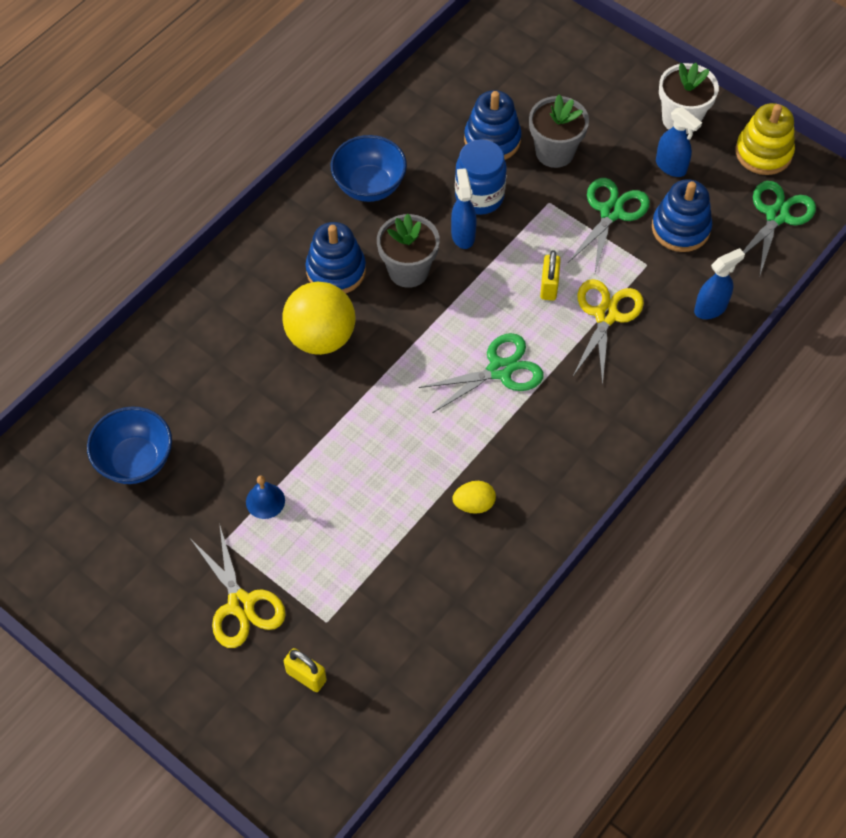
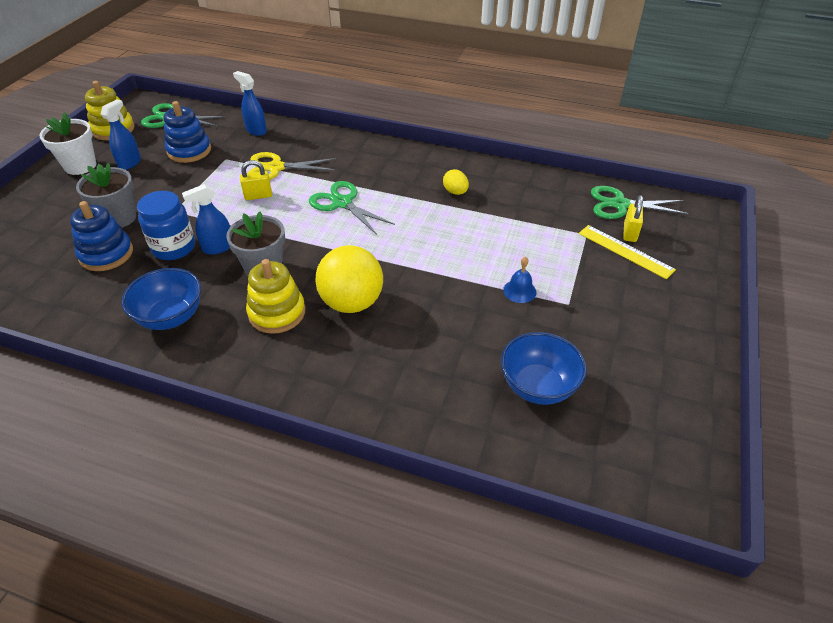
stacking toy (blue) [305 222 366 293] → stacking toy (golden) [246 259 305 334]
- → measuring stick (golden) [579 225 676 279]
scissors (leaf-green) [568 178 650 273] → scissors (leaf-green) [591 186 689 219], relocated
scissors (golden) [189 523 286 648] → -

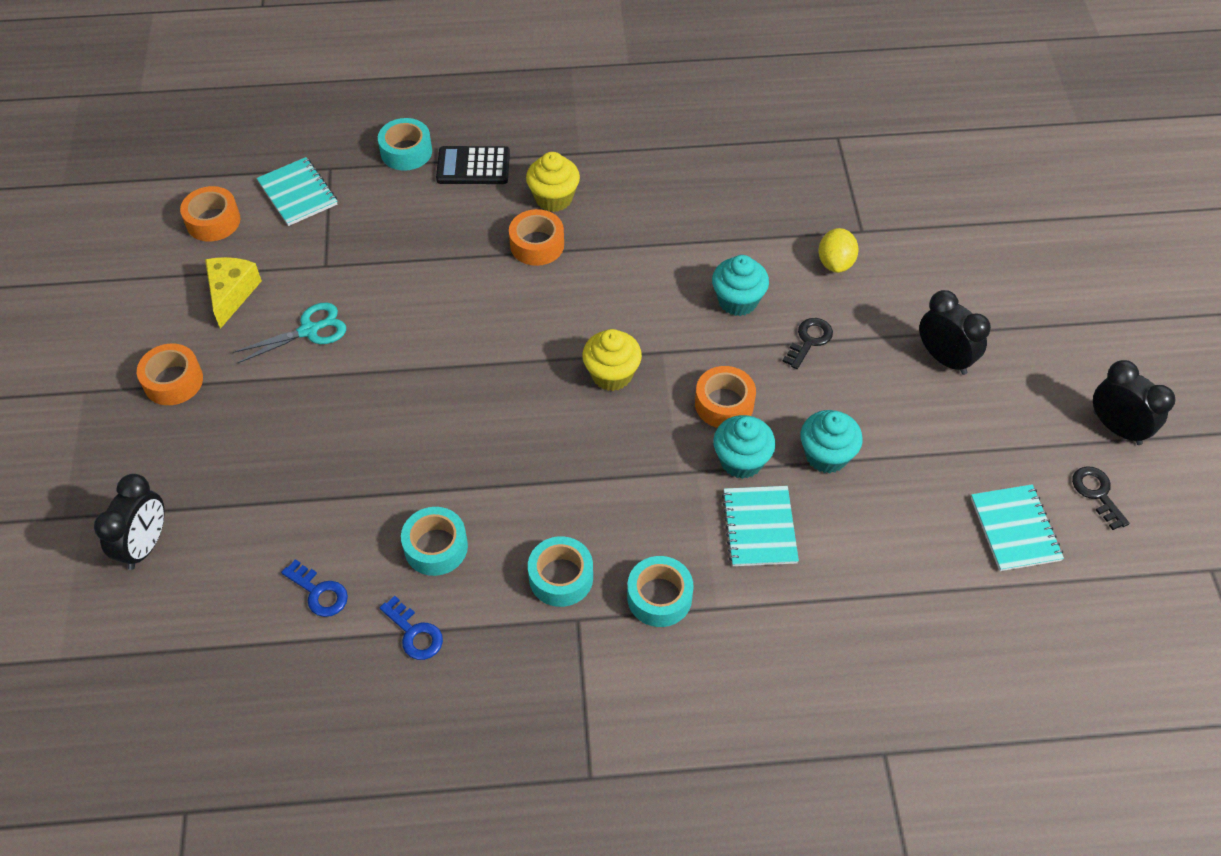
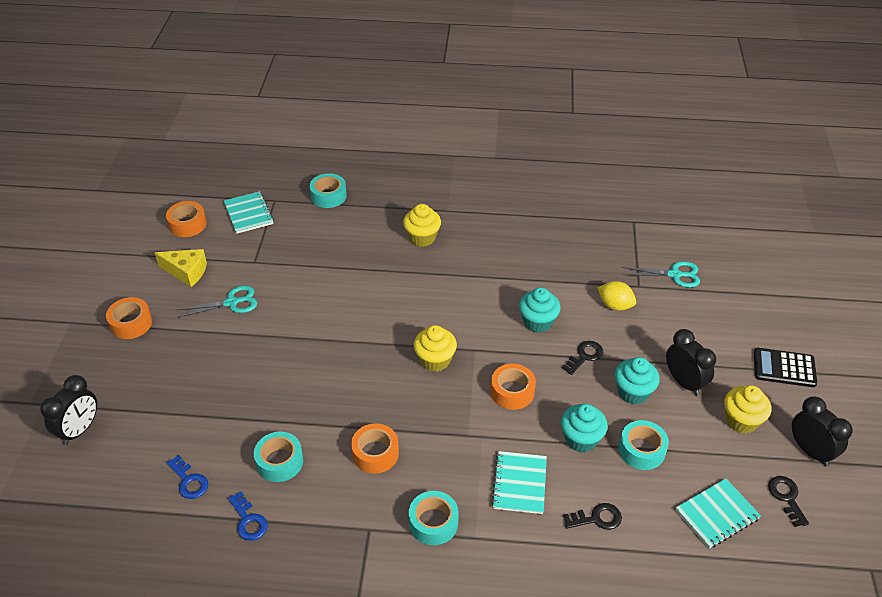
cheese (golden) [205 257 262 329] → cheese (golden) [155 249 207 287], 90 degrees clockwise
roll of tape (bright orange) [509 209 564 266] → roll of tape (bright orange) [351 423 399 474], relocated
- → key (ebony) [563 503 622 530]
toy lemon (golden) [818 228 859 273] → toy lemon (golden) [598 281 636 311], 75 degrees counterclockwise
cupcake (teal) [713 415 776 479] → cupcake (teal) [615 357 660 405], relocated
roll of tape (teal) [528 536 593 607] → roll of tape (teal) [619 420 669 470], relocated
- → scissors (teal) [622 261 700 288]
exercise book (teal) [971 484 1064 571] → exercise book (teal) [676 479 761 549], 60 degrees clockwise
- → cupcake (golden) [724 385 771 433]
adding machine (ebony) [436 146 510 184] → adding machine (ebony) [754 348 817 387], relocated

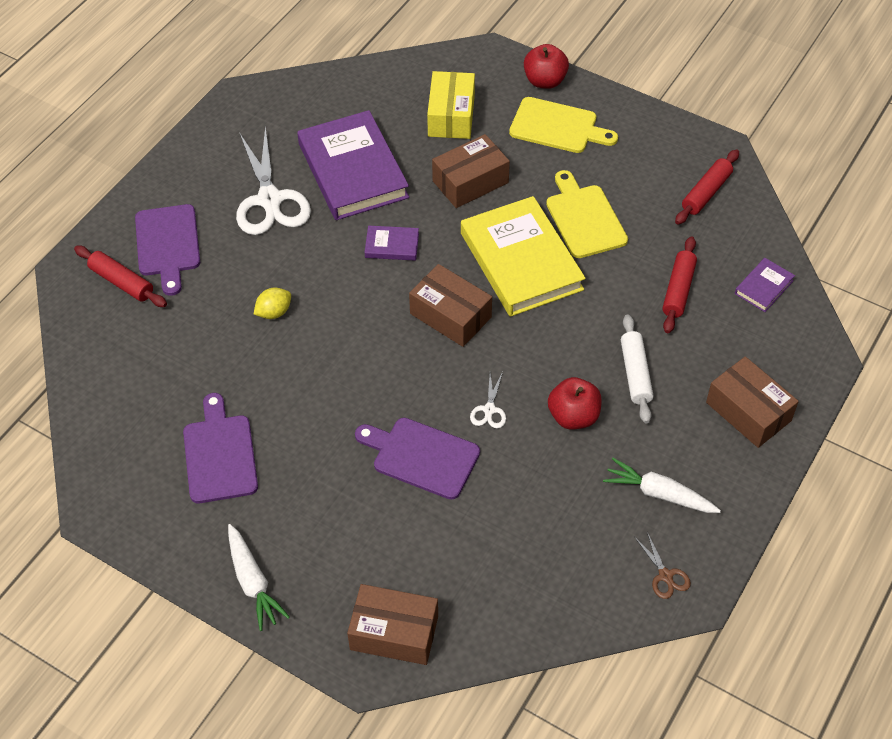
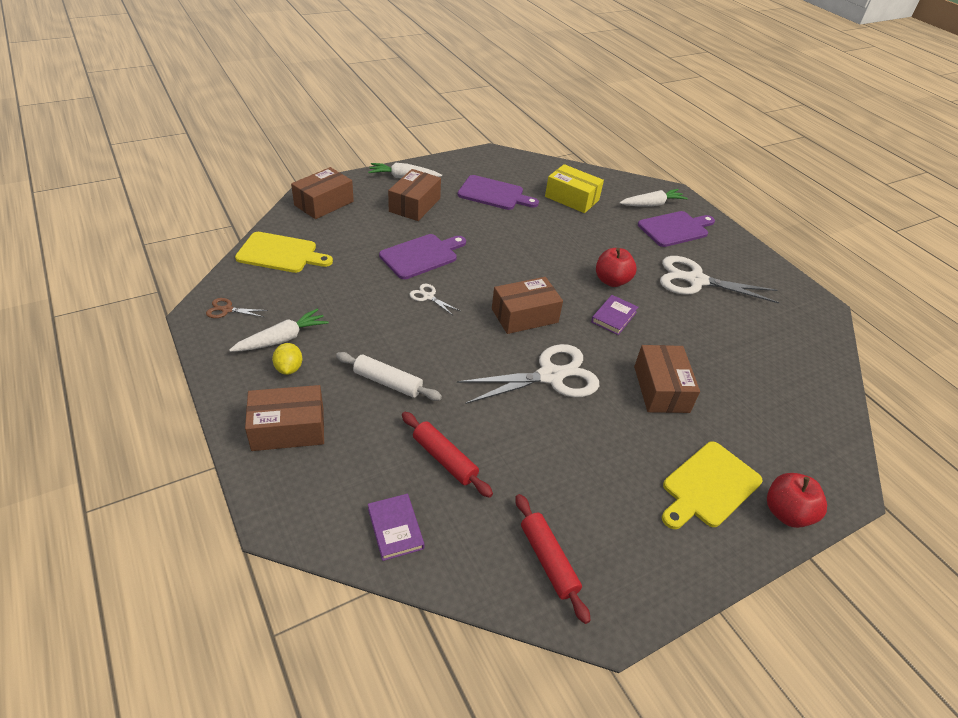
bread board (golden) [546 170 628 258] → bread board (golden) [235 232 333 273], relocated
toy lemon (golden) [254 288 291 319] → toy lemon (golden) [272 343 302 375], relocated
- → package (russet) [388 169 441 221]
hardcover (golden) [461 196 586 317] → scissors (pure white) [457 344 599 404]
package (golden) [427 71 475 139] → package (golden) [545 164 604 213], relocated
apple (scarlet) [548 377 602 430] → apple (scarlet) [596 248 637 287], relocated
dough roller (scarlet) [74 246 167 307] → root vegetable (pure white) [620 189 688 207]
bread board (purple) [135 204 200 296] → bread board (purple) [638 211 715 247], 135 degrees clockwise
hardcover (purple) [297 110 409 220] → -

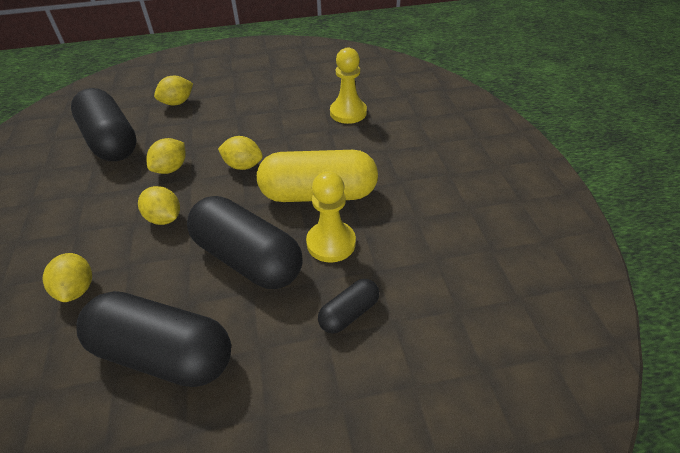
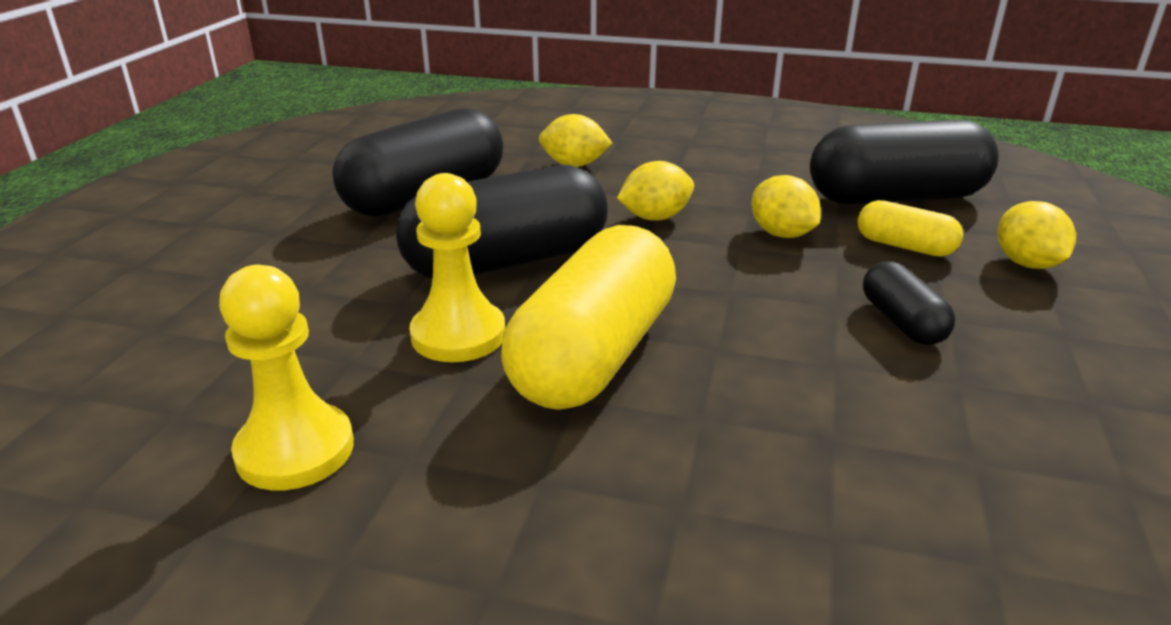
chess pawn (golden) [330 47 367 124] → chess pawn (golden) [219 265 354 490], relocated
- → pill shape (golden) [857 200 963 257]
pill shape (ebony) [318 279 379 334] → pill shape (ebony) [863 261 956 345], relocated
toy lemon (golden) [218 136 263 170] → -

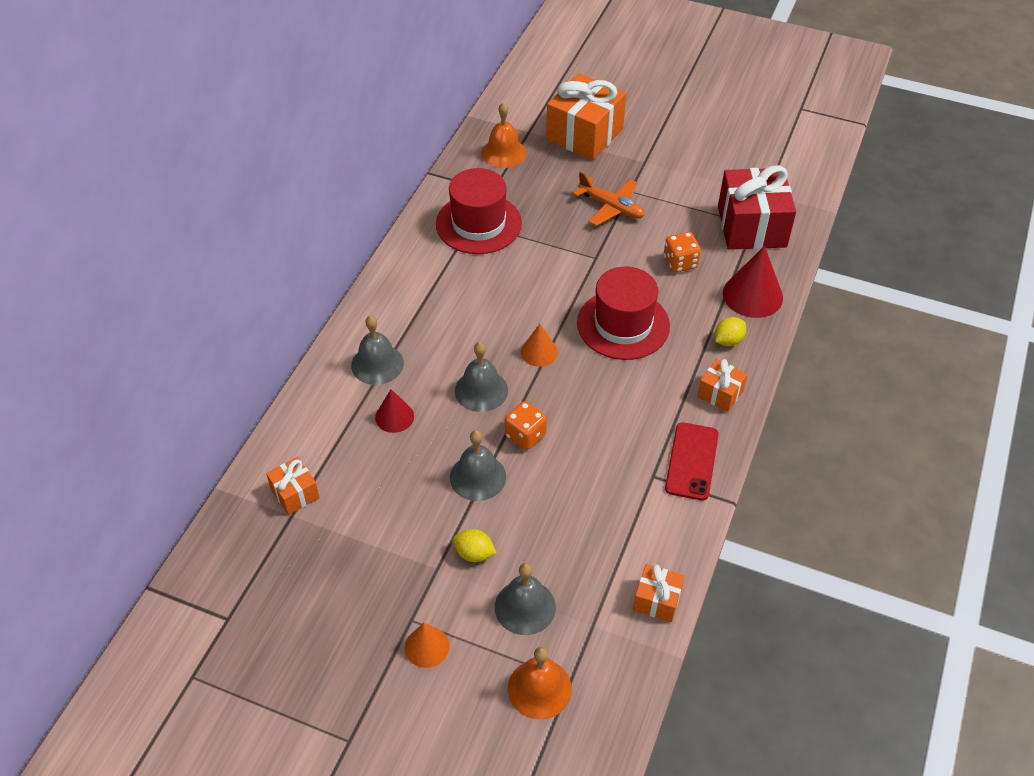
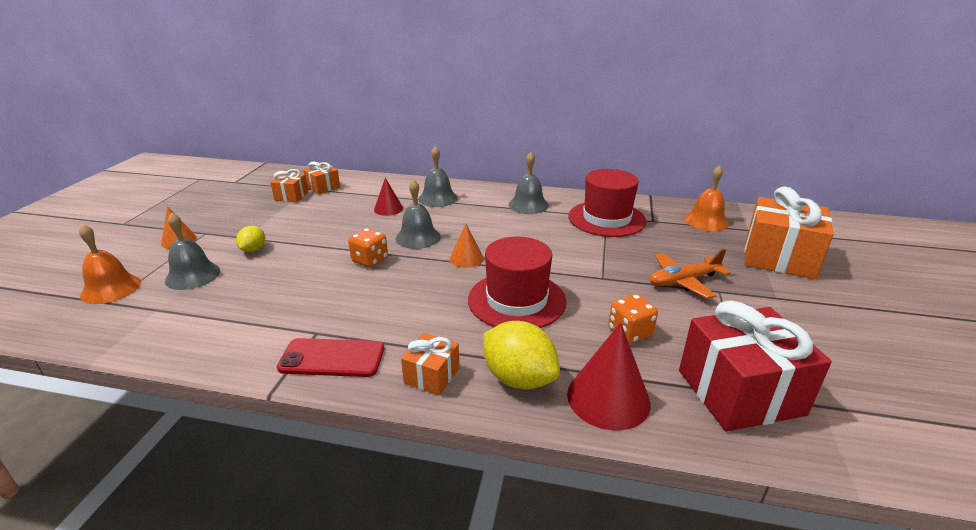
gift (bright orange) [633 564 685 622] → gift (bright orange) [270 169 309 202], relocated
toy lemon (golden) [715 317 746 346] → toy lemon (golden) [483 321 560 390], x1.79
hand bell (ash-grey) [450 430 506 501] → hand bell (ash-grey) [509 152 549 214], relocated
aeroplane (bright orange) [573 171 645 226] → aeroplane (bright orange) [650 249 730 299], 45 degrees clockwise

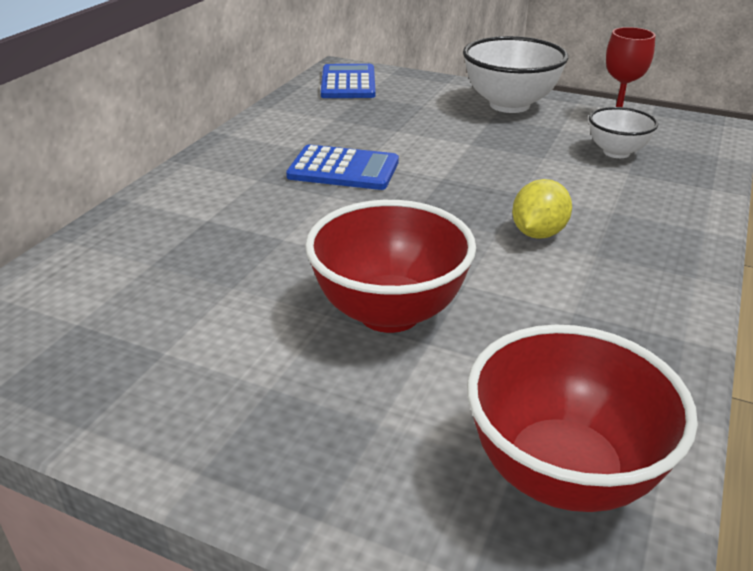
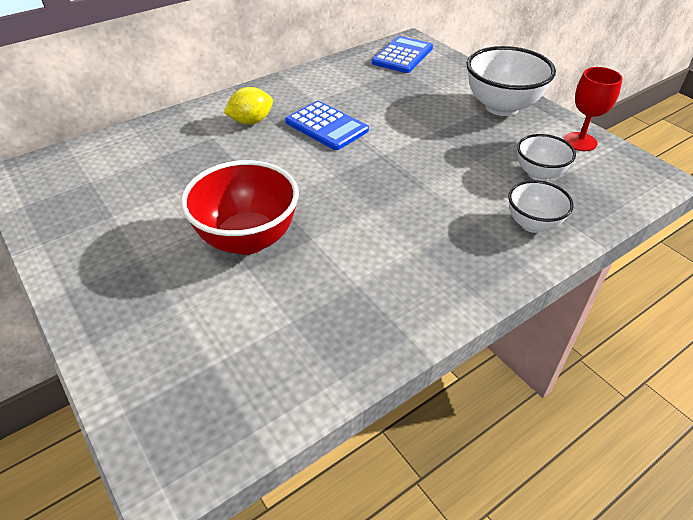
toy lemon (golden) [512 179 572 239] → toy lemon (golden) [224 87 273 124], relocated
- → bowl (pure white) [508 180 574 233]
bowl (scarlet) [467 325 698 512] → -

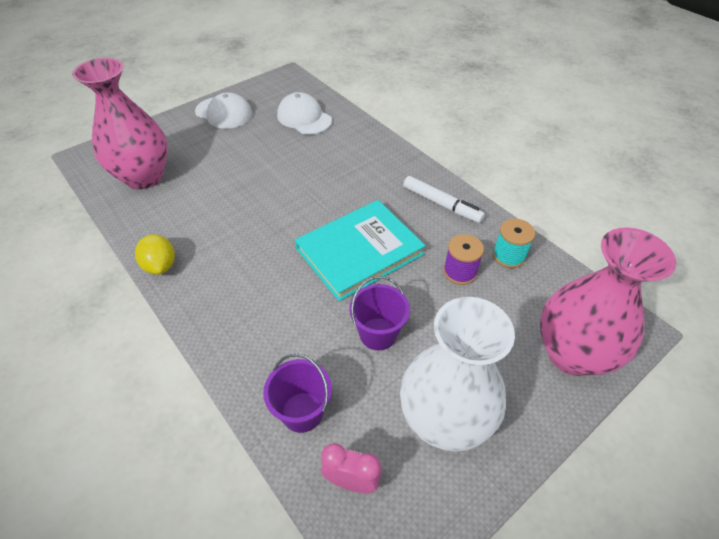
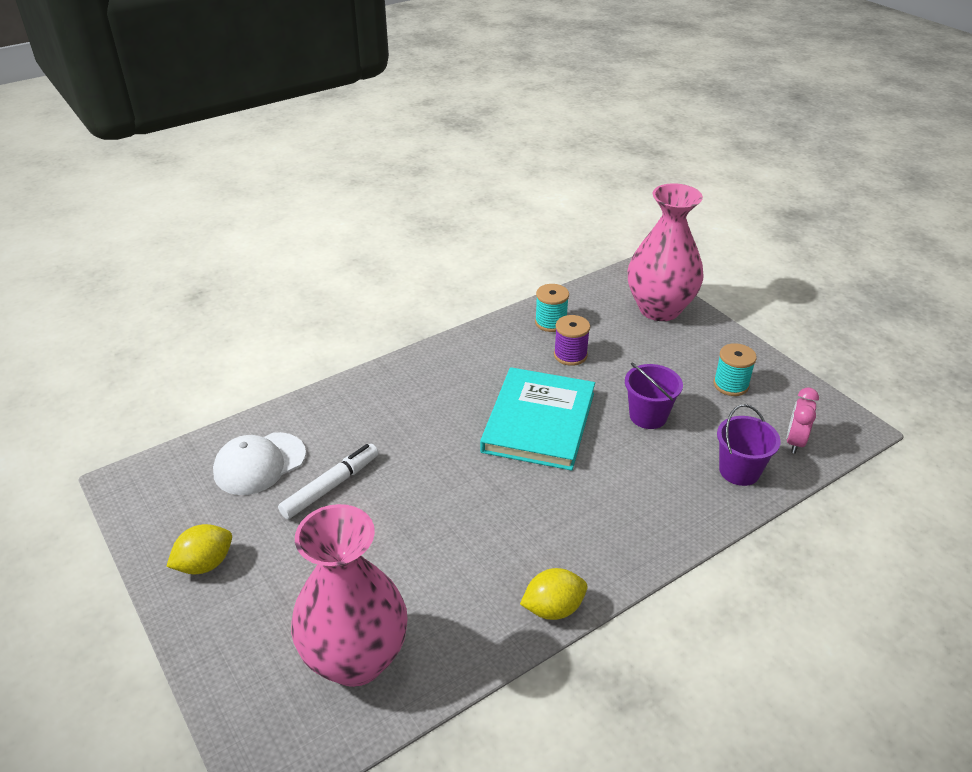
baseball cap (pure white) [195 92 252 129] → toy lemon (golden) [166 524 232 574]
felt pen (pure white) [403 176 485 223] → felt pen (pure white) [278 444 379 519], relocated
hardcover (teal) [295 200 426 301] → hardcover (teal) [480 367 595 471], 45 degrees clockwise
flower vase (pure white) [400 297 515 452] → spool (teal) [713 343 757 396]

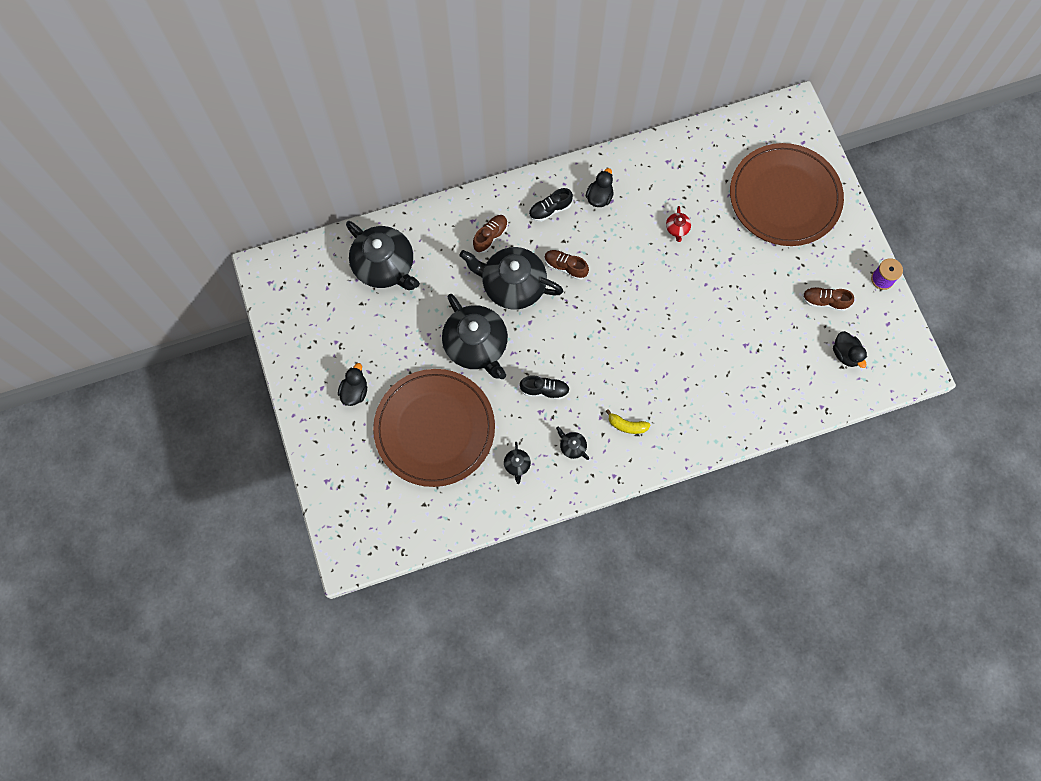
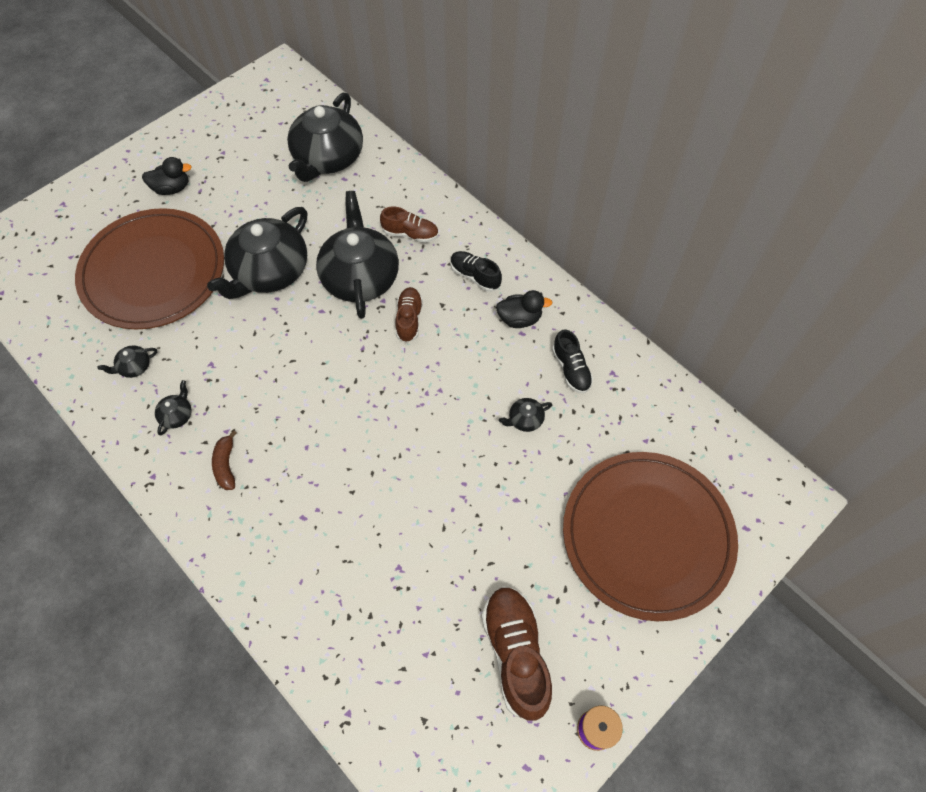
banana fruit (golden) [606 409 650 434] → banana fruit (russet) [212 430 237 490]
shoe (russet) [802 287 854 311] → shoe (russet) [482 586 553 721], x1.69
china teapot (scarlet) [666 206 691 242] → china teapot (ebony) [499 398 552 432]
shoe (ebony) [520 375 570 400] → shoe (ebony) [552 329 593 393], relocated
rubber duck (ebony) [833 331 867 368] → -

